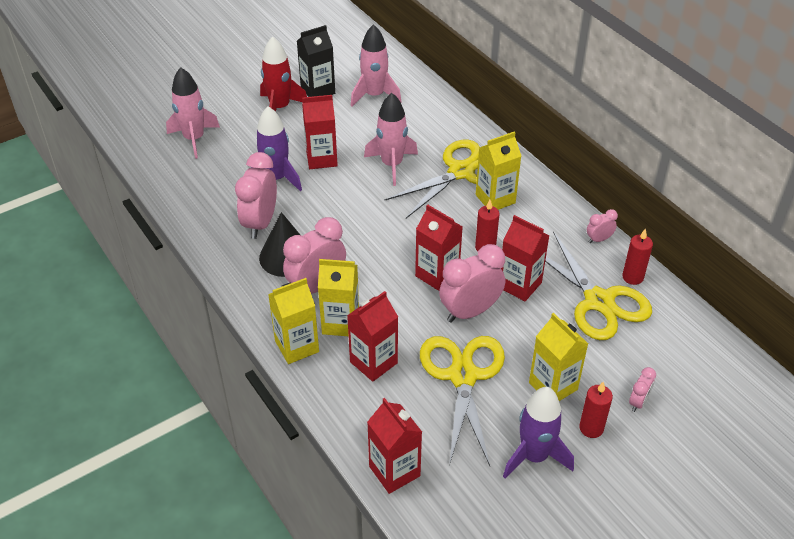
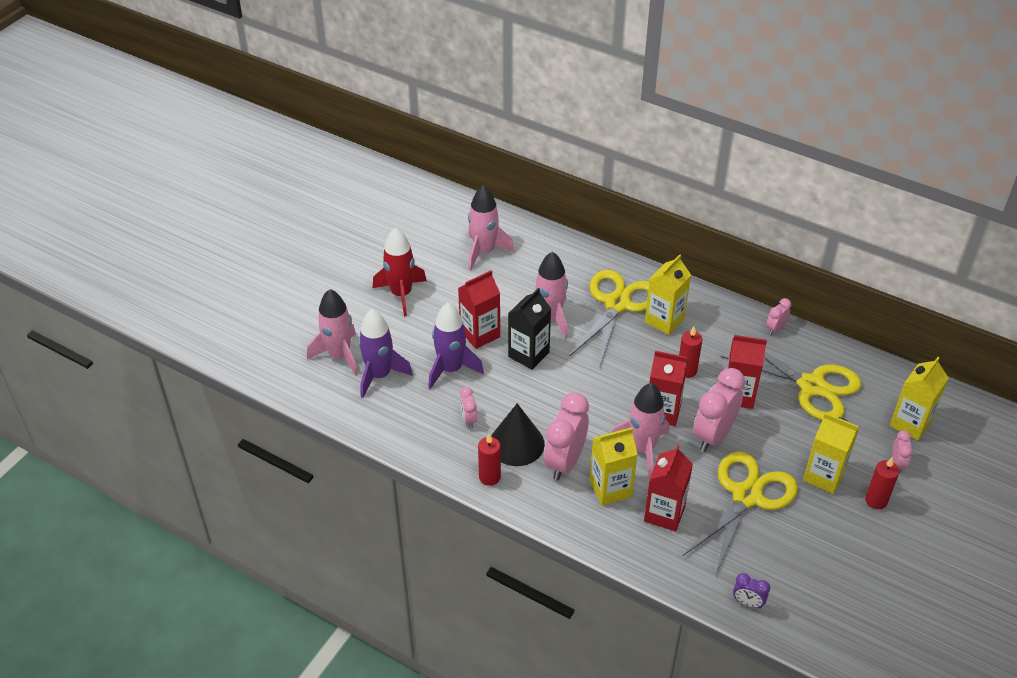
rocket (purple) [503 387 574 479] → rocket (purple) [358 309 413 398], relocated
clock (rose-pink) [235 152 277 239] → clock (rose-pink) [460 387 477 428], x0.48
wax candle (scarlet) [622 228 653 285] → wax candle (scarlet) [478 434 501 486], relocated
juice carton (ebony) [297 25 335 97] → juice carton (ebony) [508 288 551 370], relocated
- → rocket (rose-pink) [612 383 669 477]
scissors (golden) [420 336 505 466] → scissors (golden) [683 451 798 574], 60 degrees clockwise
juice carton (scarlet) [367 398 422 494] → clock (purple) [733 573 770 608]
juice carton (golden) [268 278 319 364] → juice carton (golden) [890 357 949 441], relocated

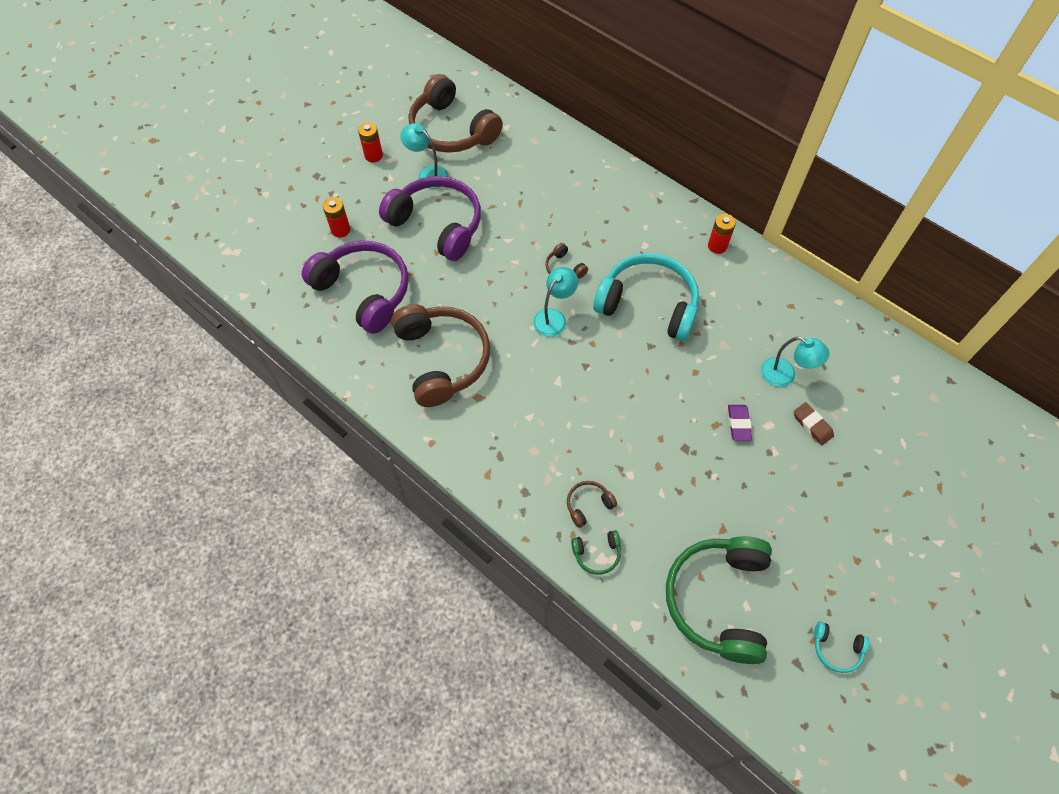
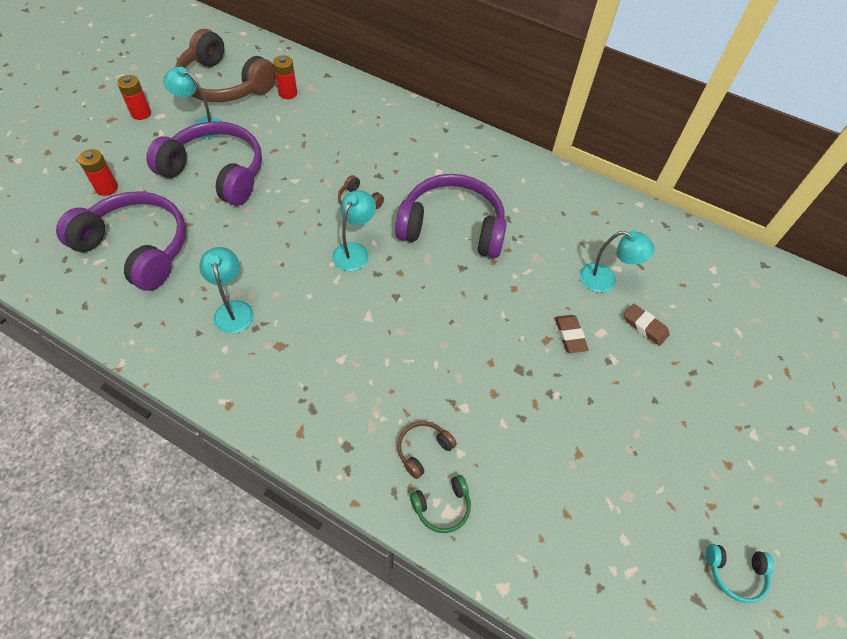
headphones (russet) [391 304 490 407] → desk lamp (teal) [199 247 254 334]
power cell (scarlet) [708 214 736 254] → power cell (scarlet) [273 55 297 99], relocated
headphones (teal) [593 253 699 341] → headphones (purple) [395 174 507 258]
eraser (purple) [728 405 752 441] → eraser (russet) [555 315 589 353]
headphones (leaf-green) [666 536 772 664] → -

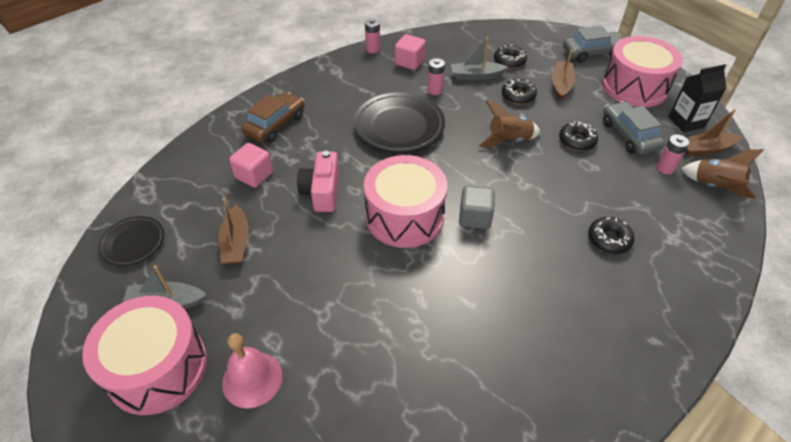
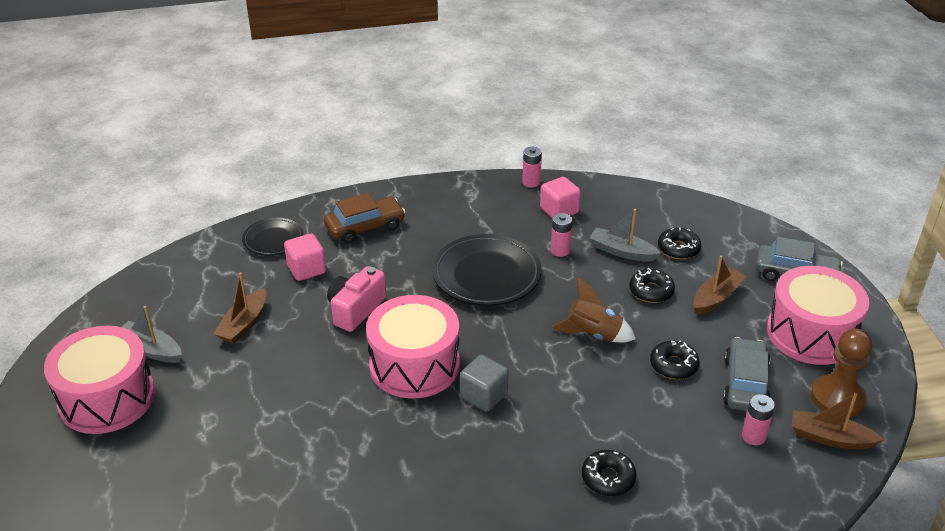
dinner plate (ebony) [98 216 164 266] → dinner plate (ebony) [242 218 304 256], relocated
juice carton (ebony) [668 64 726 133] → chess pawn (russet) [811 329 872 418]
hand bell (rose-pink) [222 333 282 409] → -
rocket (russet) [681 149 764 199] → -

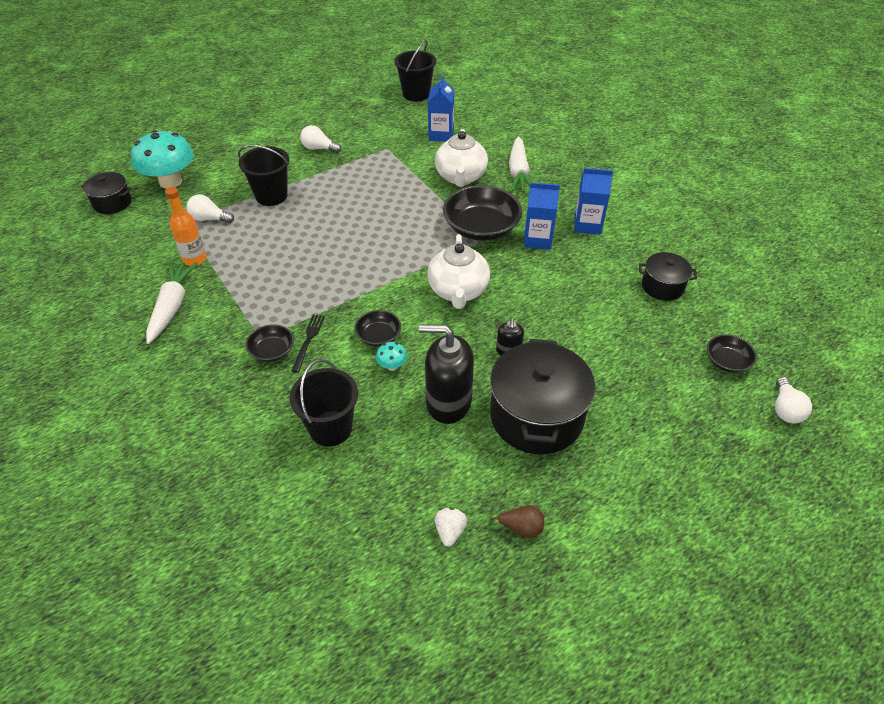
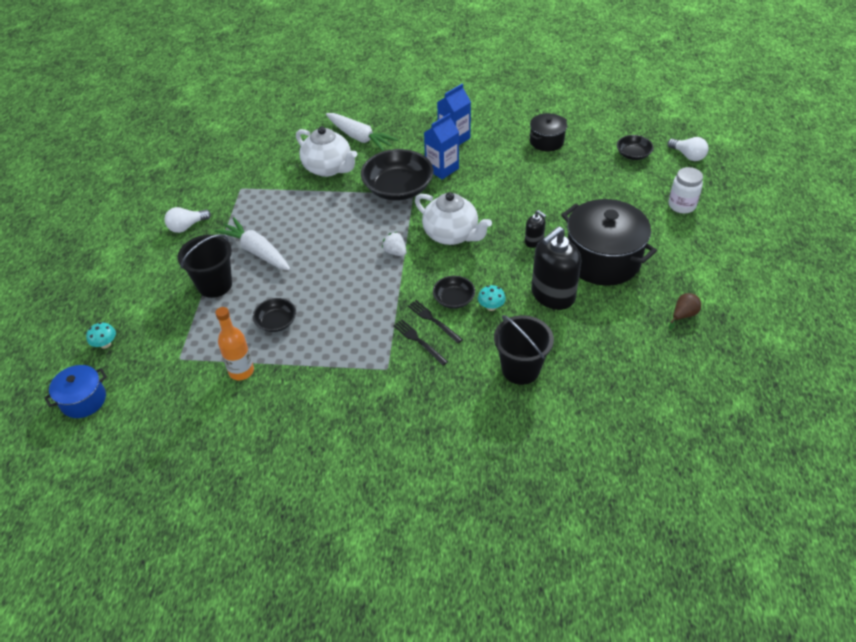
cooking pot (ebony) [81 172 132 214] → cooking pot (blue) [44 365 107 418]
fungus (teal) [131 130 194 189] → fungus (teal) [86 322 116 349], x0.41
root vegetable (pure white) [146 262 198 344] → root vegetable (pure white) [214 217 291 271], relocated
bowl (ebony) [246 324 294 362] → bowl (ebony) [253 298 296 332], relocated
toy strawberry (pure white) [435 507 467 547] → toy strawberry (pure white) [382 232 407 256], relocated
- → table fork (ebony) [408 300 463 343]
- → jam jar (pure white) [669 167 703 214]
light bulb (pure white) [186 195 234 223] → -
bucket (ebony) [394 40 436 102] → -
juice carton (blue) [428 75 454 142] → -

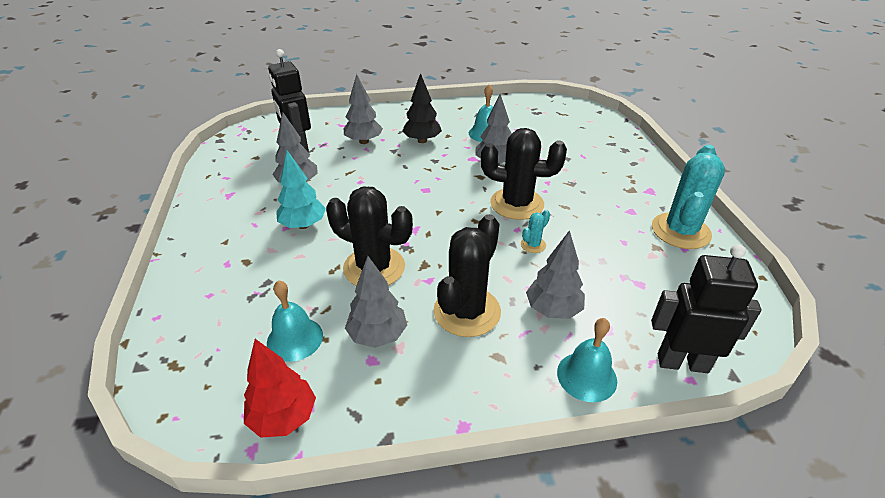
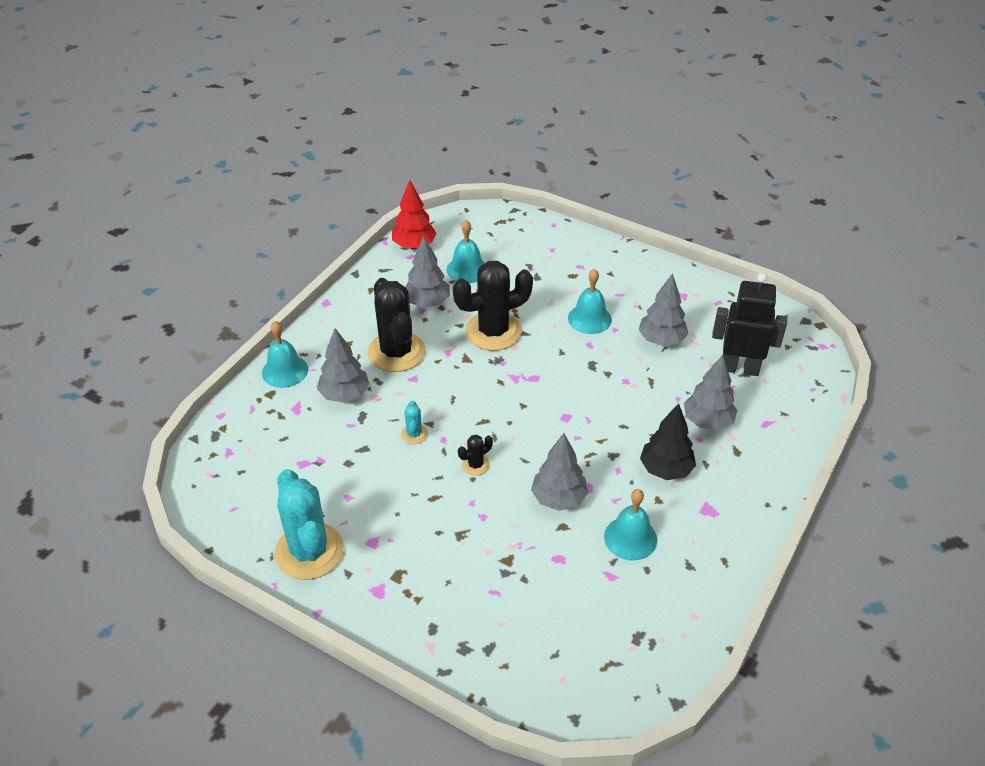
prickly plant (ebony) [481 128 567 220] → prickly plant (ebony) [458 435 493 476], x0.43
fir tree (teal) [276 150 326 229] → hand bell (teal) [568 269 612 334]
robot (ebony) [651 244 762 373] → -

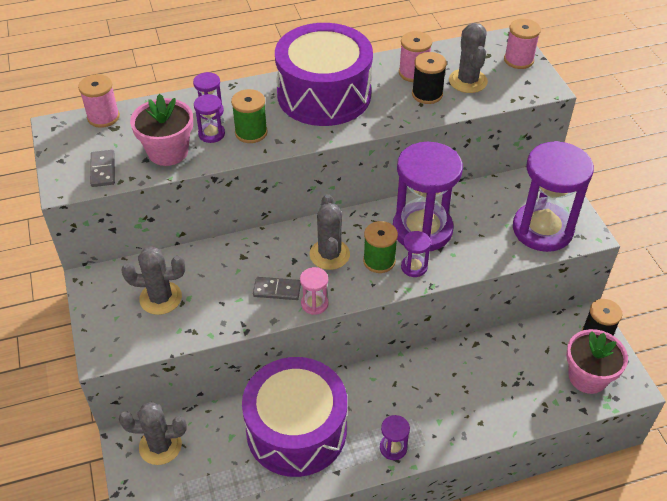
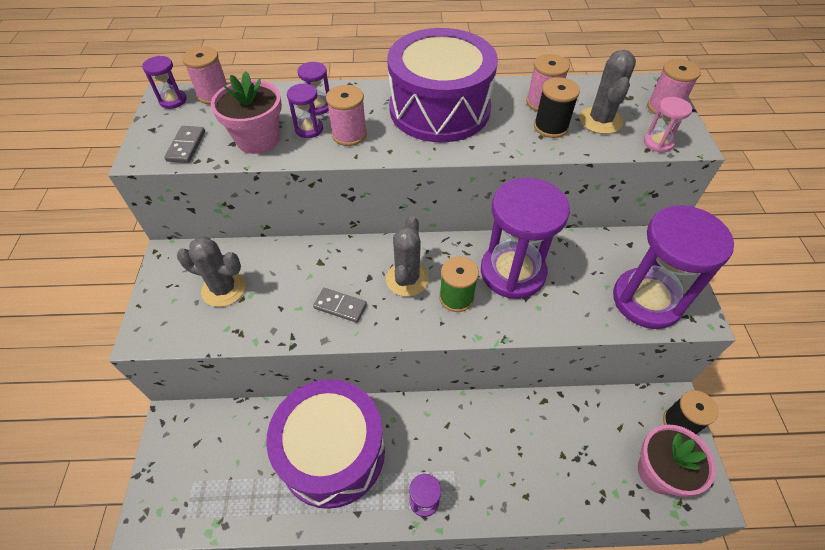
hourglass (purple) [401 231 431 277] → hourglass (purple) [142 56 187 109], relocated
spool (leaf-green) [231 89 268 143] → spool (rose-pink) [326 85 367 146]
hourglass (rose-pink) [300 267 329 315] → hourglass (rose-pink) [644 97 692 152], relocated
prickly plant (ash-grey) [119 402 187 465] → -

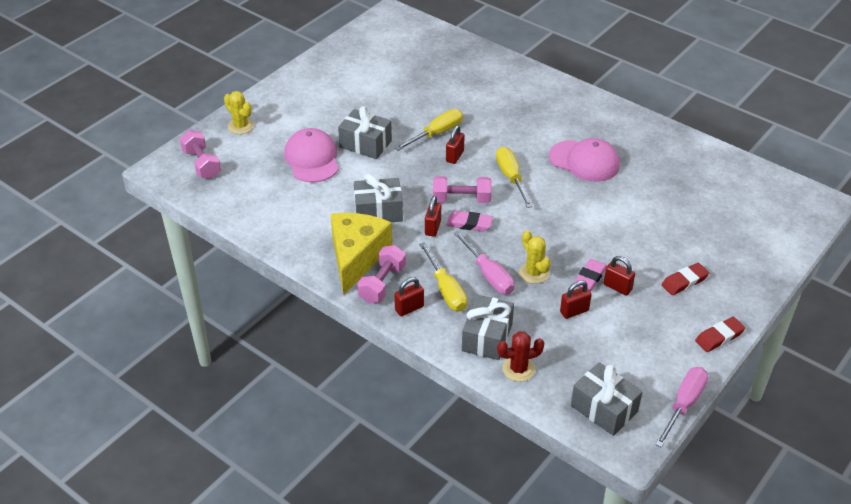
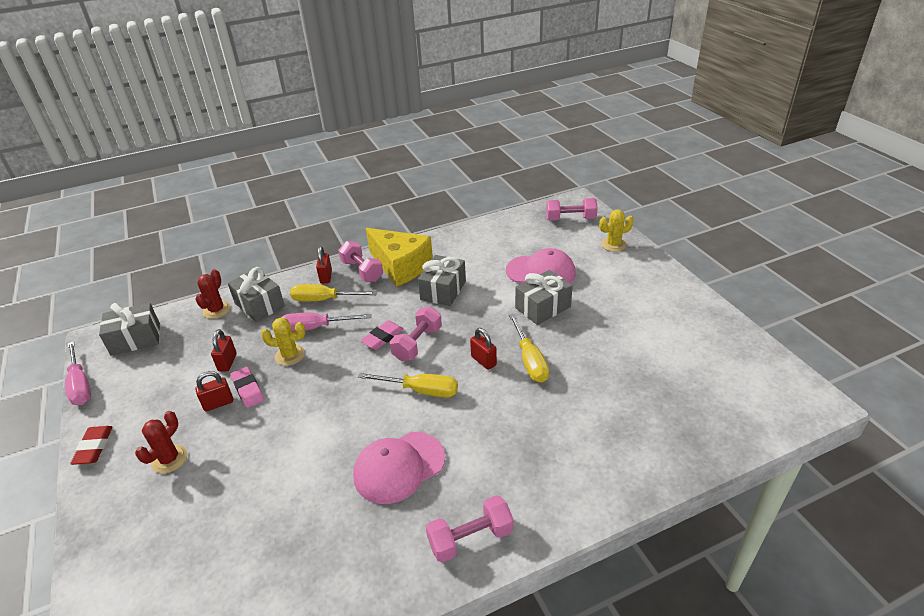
eraser (scarlet) [661 263 709 295] → prickly plant (scarlet) [135 411 188 473]
- → free weight (rose-pink) [426 495 514 563]
small lock (scarlet) [425 196 441 237] → -

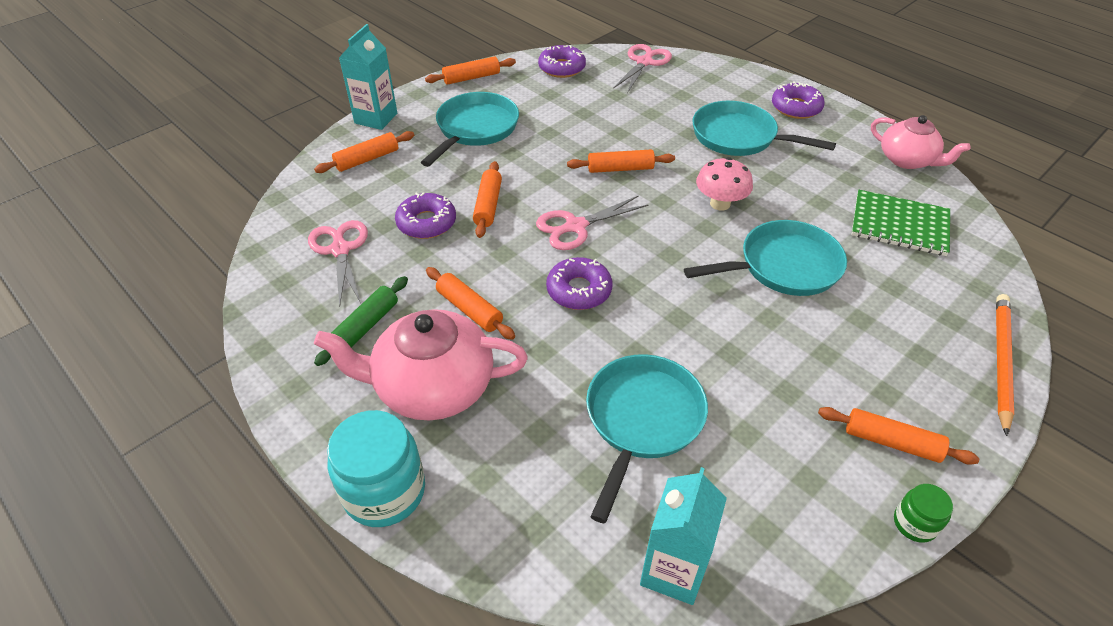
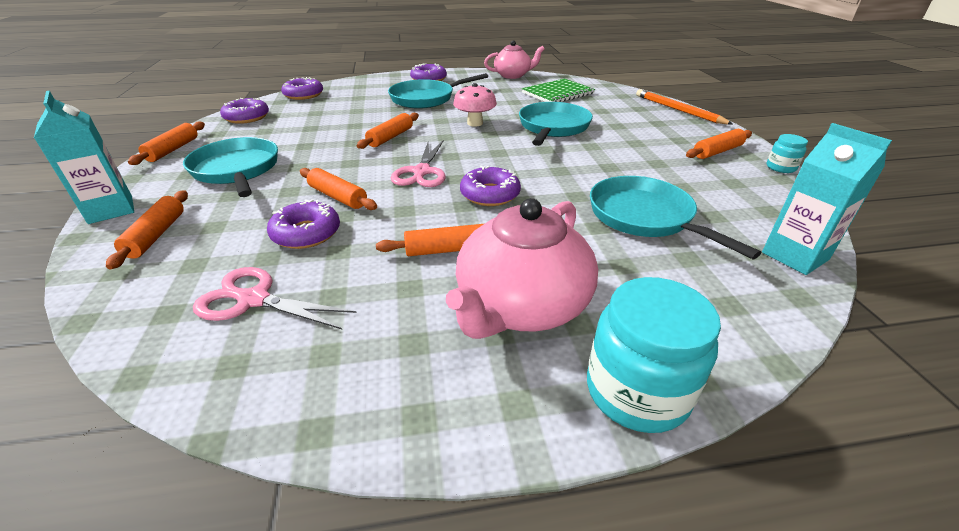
scissors (rose-pink) [613 44 672 93] → glazed donut (purple) [281 77 323 100]
jam jar (leaf-green) [894 484 953 543] → jam jar (teal) [766 134 808 173]
dough roller (leaf-green) [314 276 408 366] → -

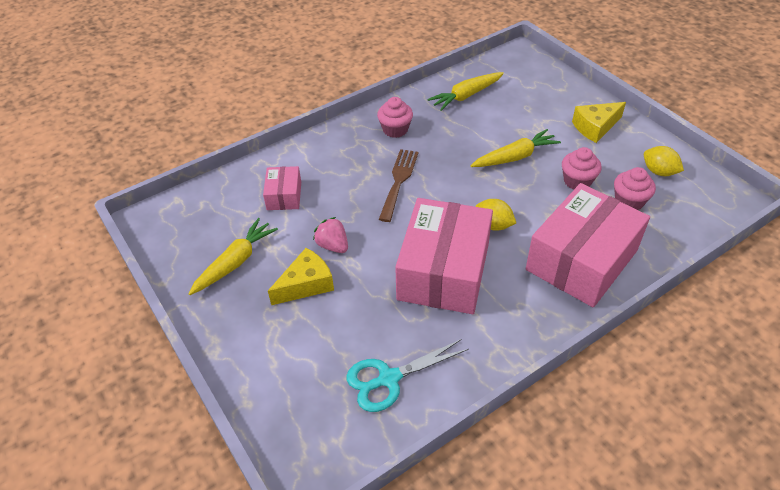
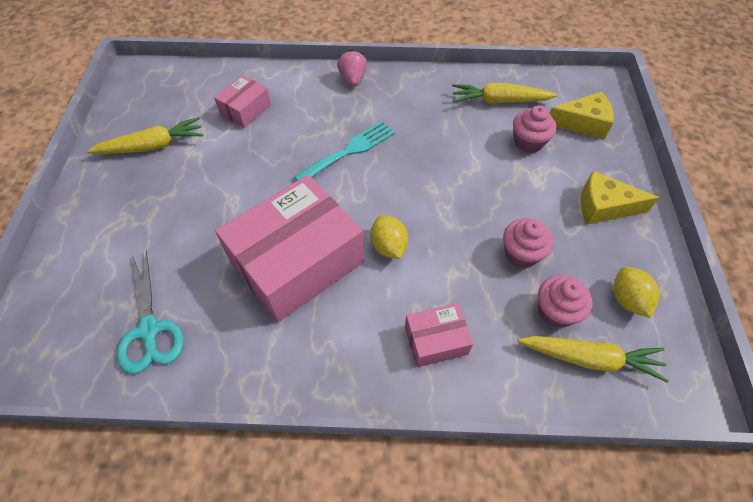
scissors (teal) [346 339 469 412] → scissors (teal) [117 251 184 374], 120 degrees counterclockwise
table fork (russet) [379 149 418 222] → table fork (teal) [294 121 395 181]
toy strawberry (rose-pink) [313 217 348 253] → toy strawberry (rose-pink) [337 49 367 87], relocated
package (rose-pink) [526 183 650 307] → package (rose-pink) [405 303 473 367], x0.47
cupcake (rose-pink) [377 97 413 138] → cupcake (rose-pink) [513 105 556 153], relocated
root vegetable (golden) [471 129 561 167] → root vegetable (golden) [518 336 669 383], relocated
cheese (golden) [268 248 334 305] → cheese (golden) [550 92 614 139], relocated

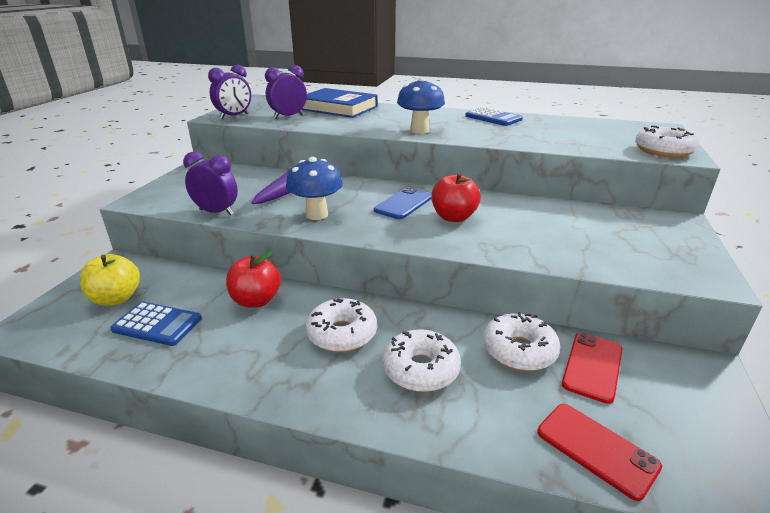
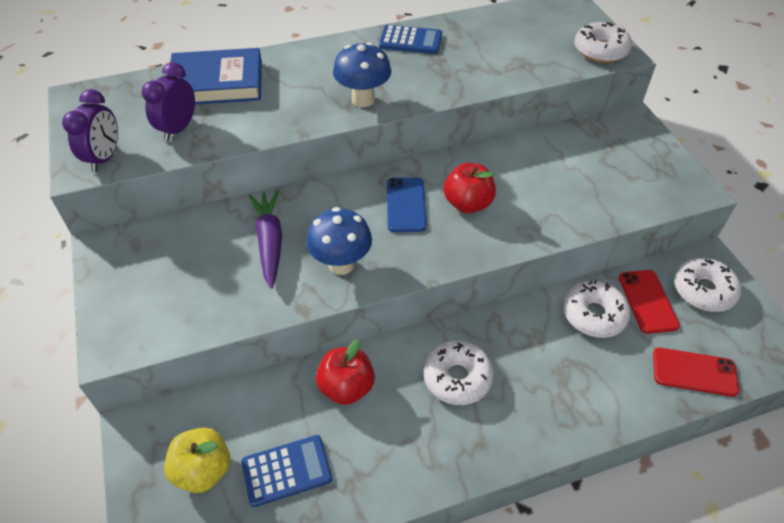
glazed donut (pure white) [382 329 461 392] → glazed donut (pure white) [674 258 741 312], relocated
clock (purple) [183 152 238 216] → -

